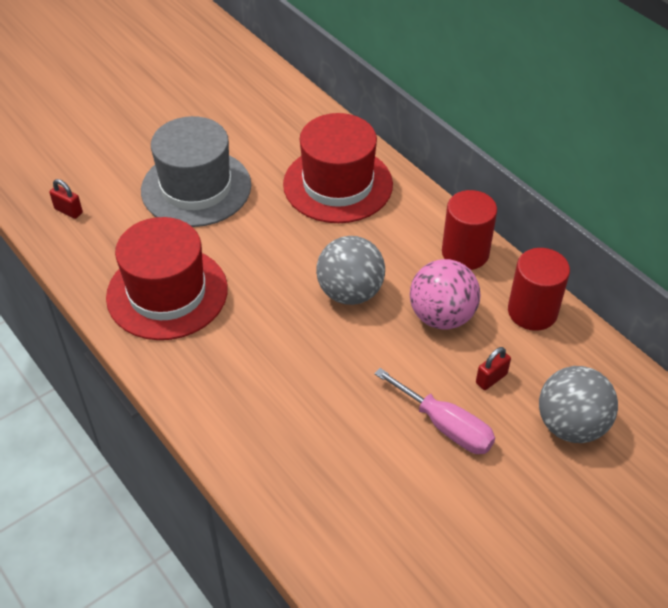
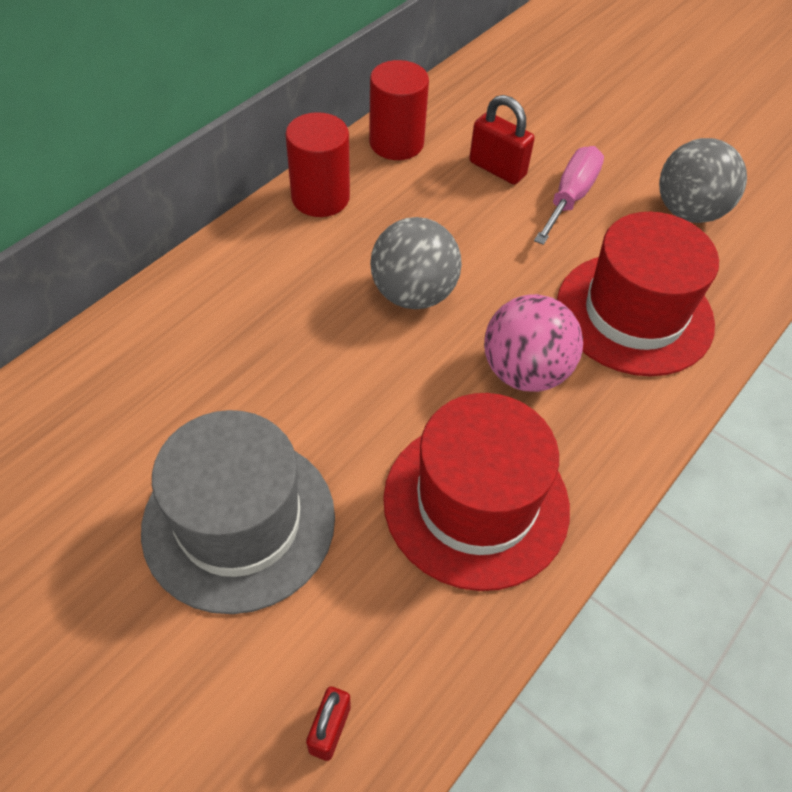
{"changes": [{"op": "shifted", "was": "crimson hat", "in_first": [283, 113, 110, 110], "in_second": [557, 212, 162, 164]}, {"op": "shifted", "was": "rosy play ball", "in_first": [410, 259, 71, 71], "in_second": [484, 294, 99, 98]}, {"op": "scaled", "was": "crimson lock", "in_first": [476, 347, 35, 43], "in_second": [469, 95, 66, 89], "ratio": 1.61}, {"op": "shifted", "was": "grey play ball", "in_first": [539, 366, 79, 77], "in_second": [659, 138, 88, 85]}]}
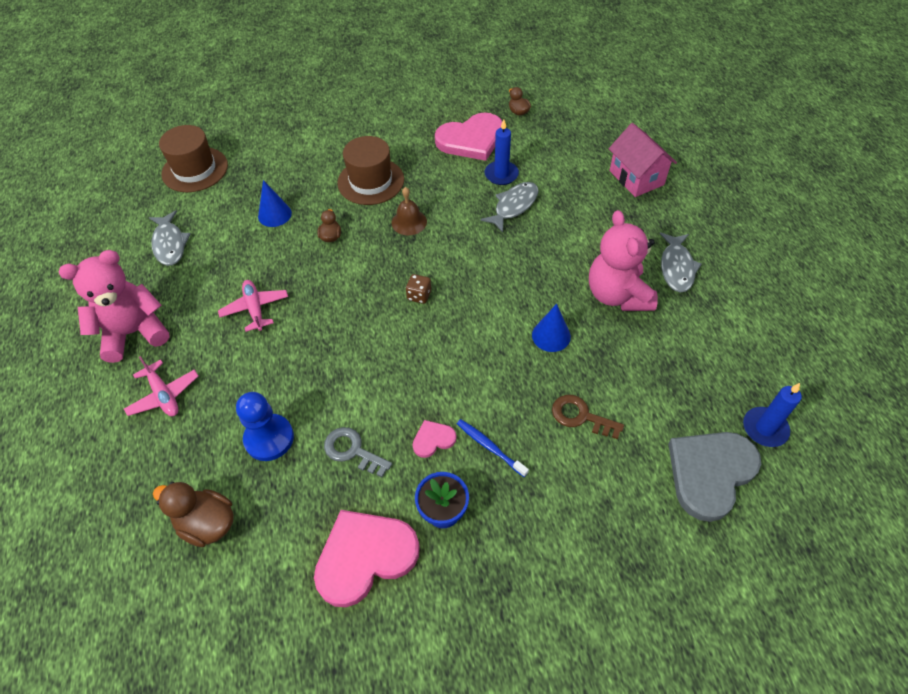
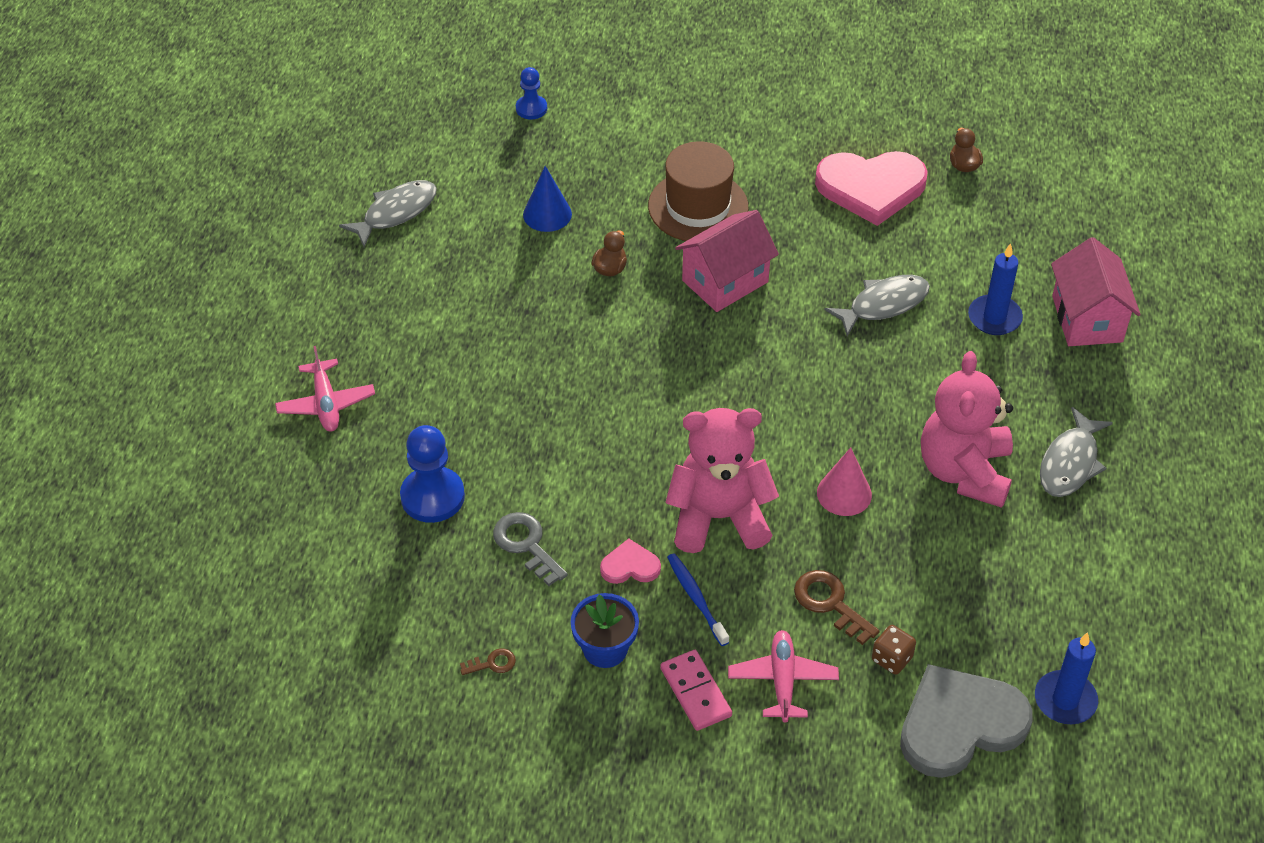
{"changes": [{"op": "shifted", "was": "rosy teddy bear", "in_first": [59, 250, 111, 113], "in_second": [665, 408, 114, 145]}, {"op": "rotated", "was": "grey toy fish", "in_first": [149, 210, 42, 56], "in_second": [339, 180, 98, 67], "clockwise": -135}, {"op": "gone", "was": "dark brown toy duck", "in_first": [153, 482, 81, 65]}, {"op": "gone", "was": "dark brown hat", "in_first": [159, 125, 69, 67]}, {"op": "shifted", "was": "rosy aeroplane", "in_first": [218, 280, 70, 52], "in_second": [728, 630, 111, 93]}, {"op": "swapped", "was": "rosy love heart", "now": "dark brown latchkey", "in_first": [314, 510, 106, 97], "in_second": [460, 648, 56, 27]}, {"op": "swapped", "was": "dark brown school bell", "now": "rosy toy house", "in_first": [392, 187, 35, 48], "in_second": [675, 210, 104, 102]}, {"op": "shifted", "was": "dark brown dice", "in_first": [406, 274, 25, 30], "in_second": [872, 625, 44, 50]}, {"op": "shifted", "was": "blue pillar candle", "in_first": [485, 119, 34, 66], "in_second": [968, 243, 55, 92]}, {"op": "repainted", "was": "blue cone shape", "now": "rosy cone shape", "in_first": [532, 304, 39, 48], "in_second": [817, 447, 55, 69]}, {"op": "new", "now": "blue pawn", "in_second": [516, 67, 31, 53]}, {"op": "new", "now": "rosy domino piece", "in_second": [660, 650, 72, 81]}]}
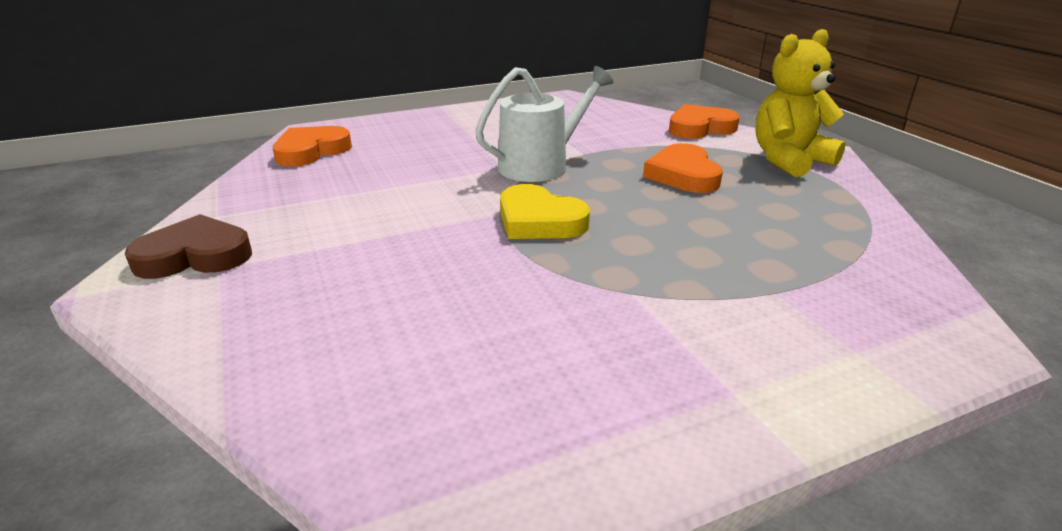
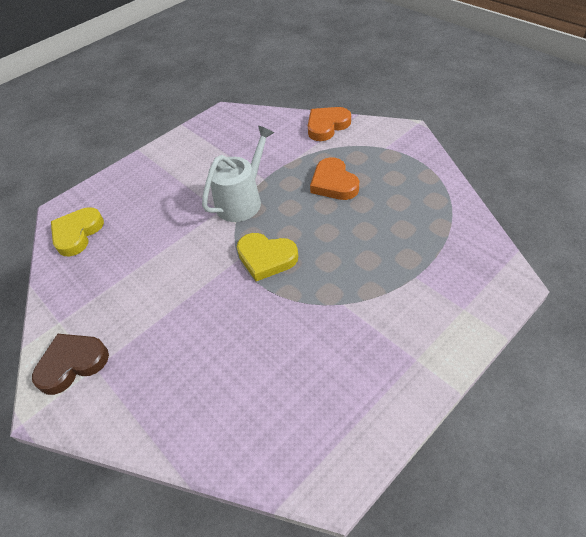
{"changes": [{"op": "repainted", "was": "orange-coloured love heart", "now": "yellow love heart", "in_first": [273, 126, 79, 41], "in_second": [51, 207, 53, 49]}, {"op": "gone", "was": "yellow teddy bear", "in_first": [756, 29, 89, 148]}]}
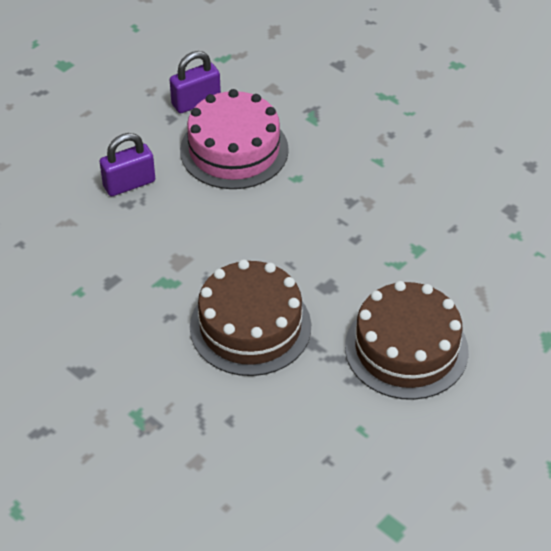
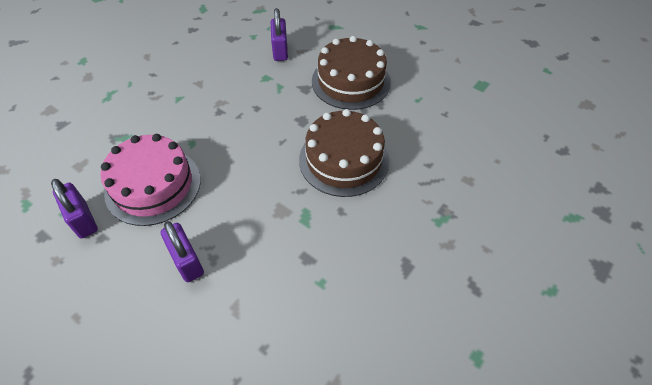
{"changes": [{"op": "new", "now": "purple lock", "in_second": [271, 8, 17, 53]}]}
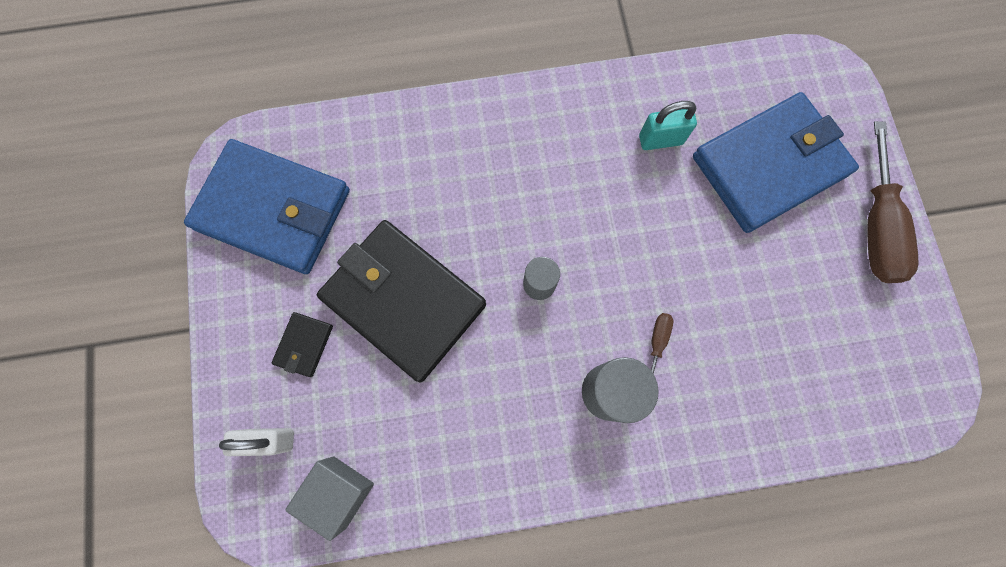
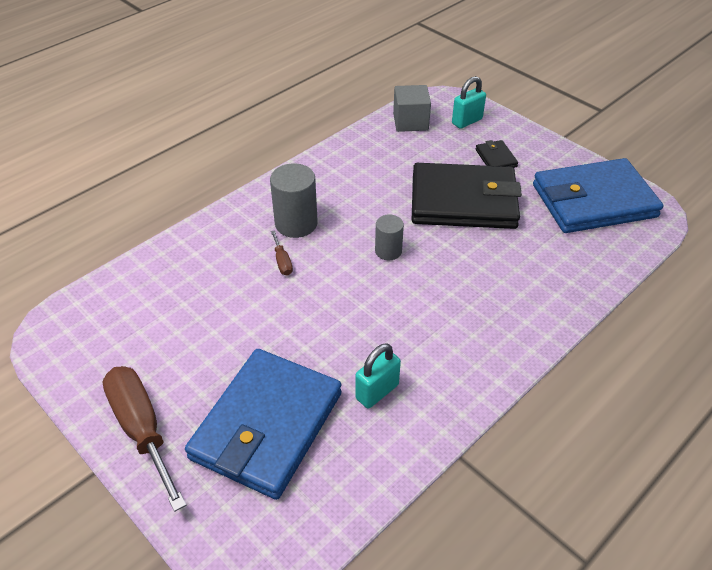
{"changes": [{"op": "repainted", "was": "pure white lock", "now": "turquoise lock", "in_first": [219, 428, 75, 28], "in_second": [452, 76, 34, 53]}]}
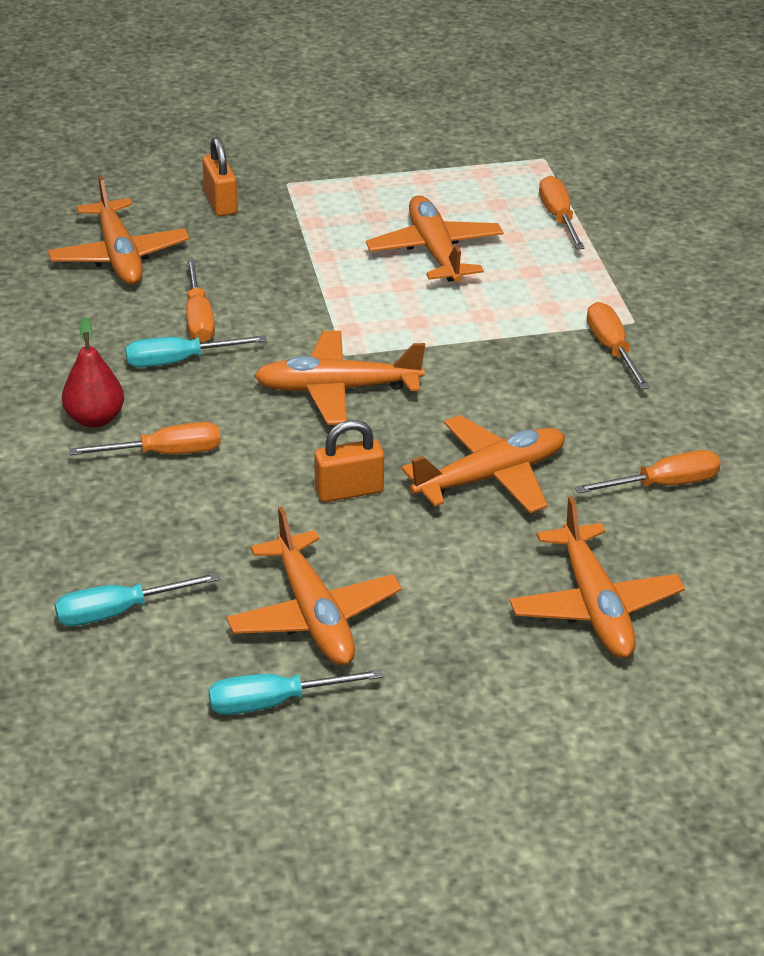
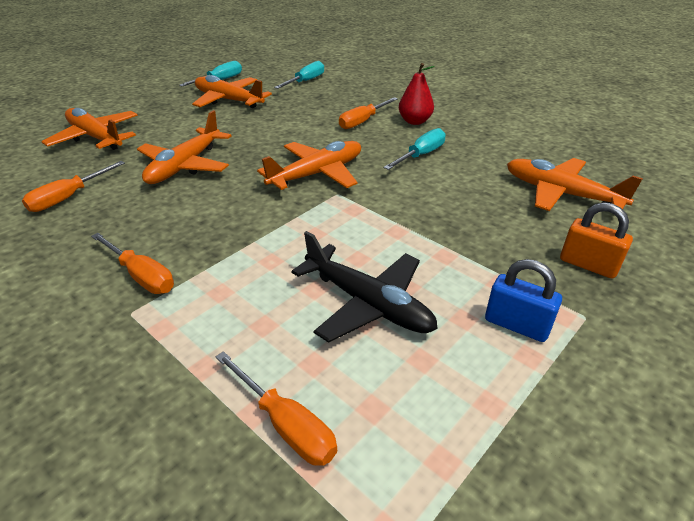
{"changes": [{"op": "gone", "was": "orange-coloured hand screwdriver", "in_first": [186, 259, 29, 84]}, {"op": "gone", "was": "orange-coloured lock", "in_first": [314, 420, 70, 82]}, {"op": "repainted", "was": "orange-coloured aeroplane", "now": "jet-black aeroplane", "in_first": [366, 195, 138, 87], "in_second": [291, 231, 147, 112]}, {"op": "new", "now": "blue lock", "in_second": [485, 259, 77, 83]}]}
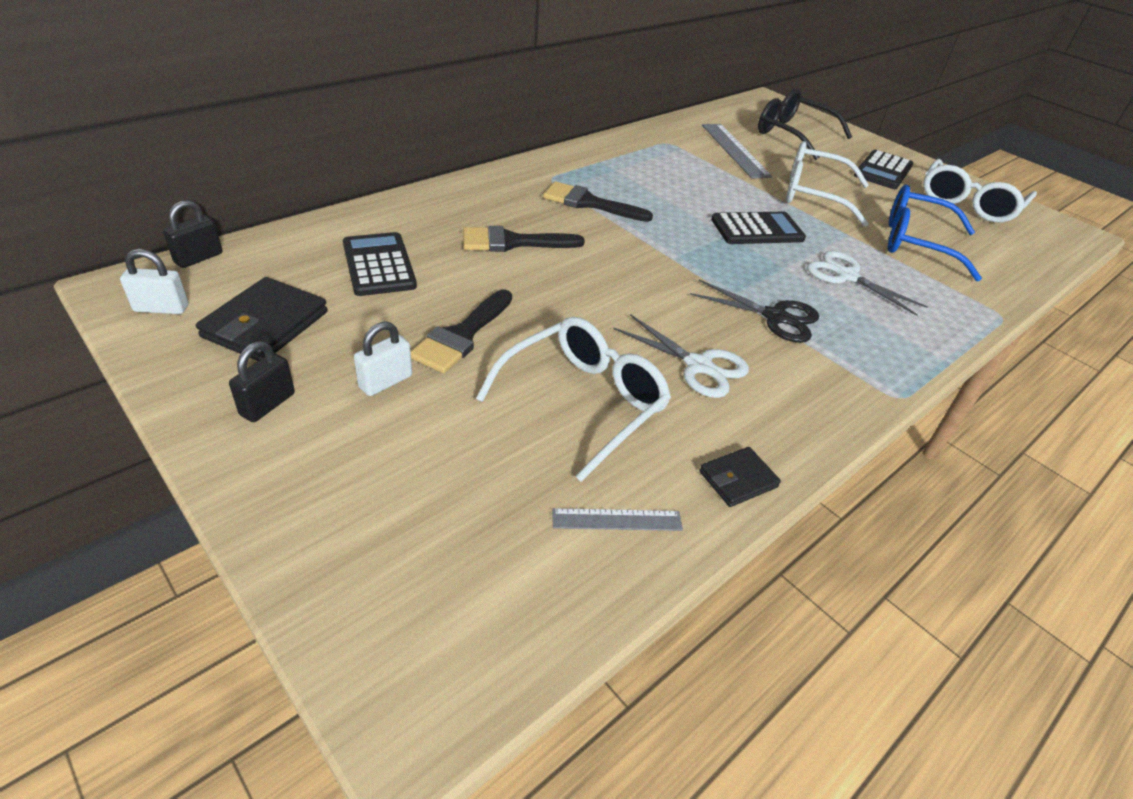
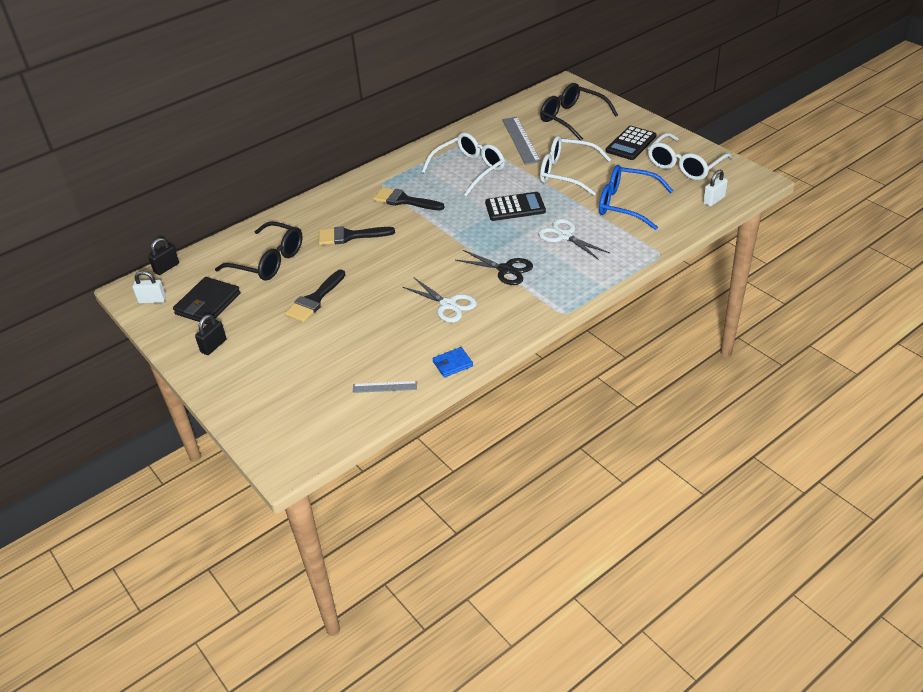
{"changes": [{"op": "swapped", "was": "jet-black adding machine", "now": "jet-black spectacles", "in_first": [343, 232, 74, 64], "in_second": [215, 221, 88, 60]}, {"op": "shifted", "was": "pure white lock", "in_first": [354, 321, 58, 75], "in_second": [703, 170, 25, 37]}, {"op": "shifted", "was": "pure white spectacles", "in_first": [476, 317, 195, 165], "in_second": [422, 132, 83, 64]}, {"op": "repainted", "was": "jet-black wallet", "now": "blue wallet", "in_first": [699, 447, 82, 60], "in_second": [432, 347, 41, 30]}]}
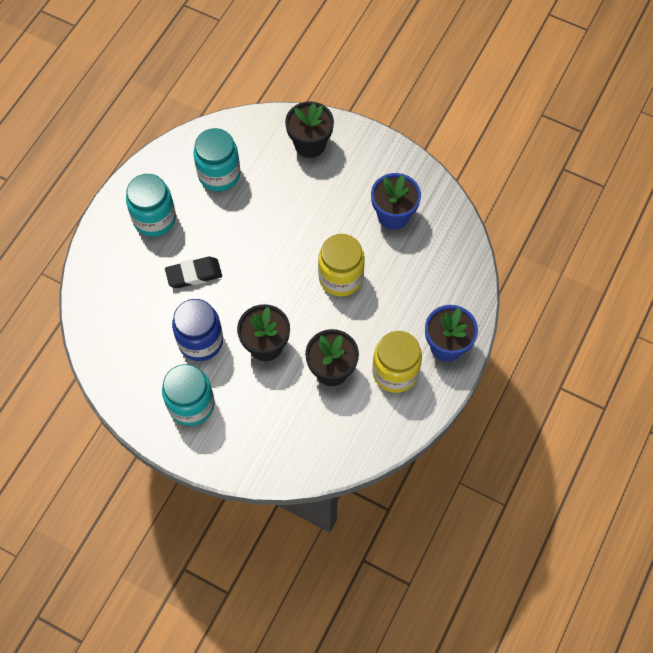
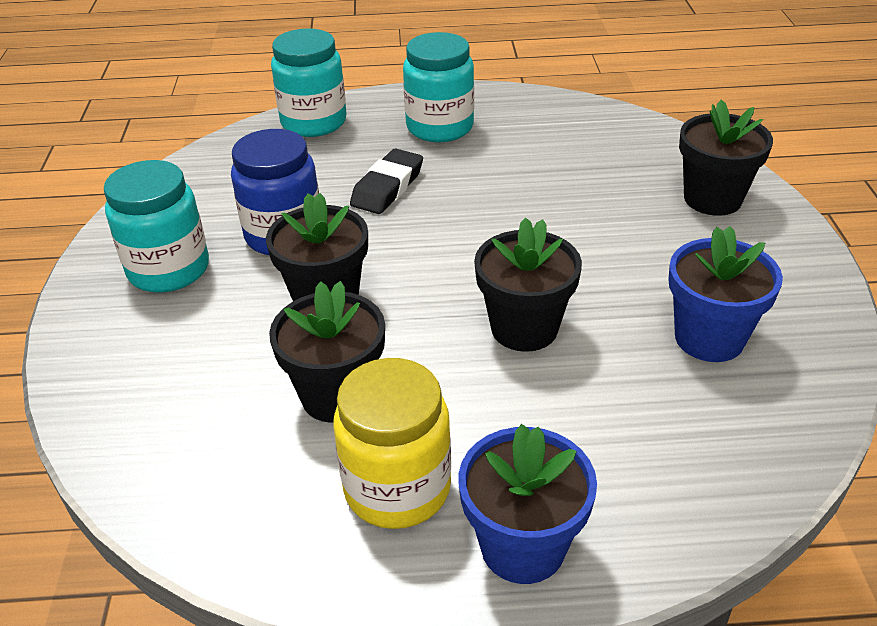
{"changes": [{"op": "rotated", "was": "jet-black gum eraser", "in_first": [165, 257, 57, 31], "in_second": [350, 149, 73, 65], "clockwise": 75}, {"op": "shifted", "was": "turquoise preserve jar", "in_first": [193, 128, 47, 64], "in_second": [271, 28, 76, 109]}, {"op": "swapped", "was": "yellow preserve jar", "now": "jet-black potted plant", "in_first": [318, 234, 47, 63], "in_second": [474, 217, 108, 135]}]}
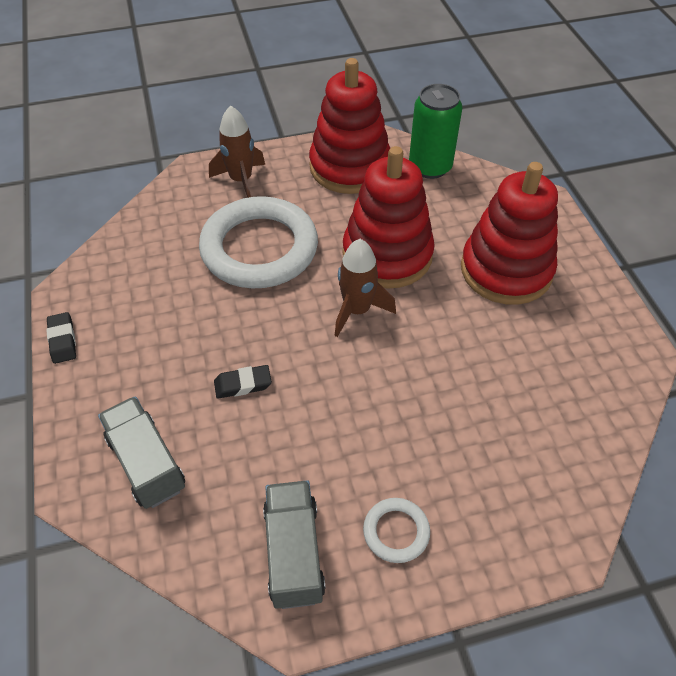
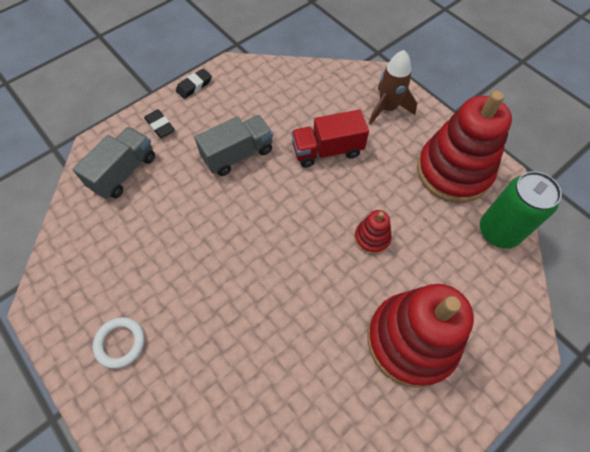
{"changes": [{"op": "swapped", "was": "pure white hoop", "now": "crimson truck", "in_first": [199, 196, 119, 92], "in_second": [291, 110, 78, 58]}, {"op": "shifted", "was": "jet-black gum eraser", "in_first": [214, 365, 58, 34], "in_second": [144, 109, 31, 29]}, {"op": "shifted", "was": "grey truck", "in_first": [263, 480, 63, 129], "in_second": [194, 115, 79, 61]}, {"op": "gone", "was": "dark brown toy rocket", "in_first": [335, 239, 61, 98]}, {"op": "scaled", "was": "crimson stacking rings", "in_first": [343, 146, 92, 143], "in_second": [354, 210, 38, 44], "ratio": 0.45}]}
